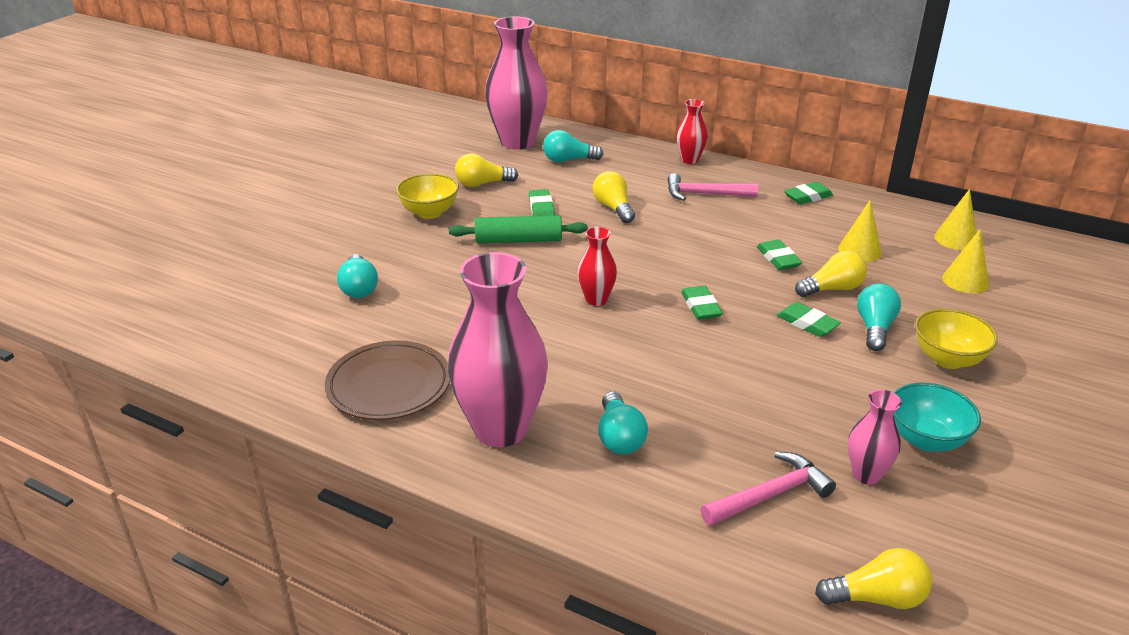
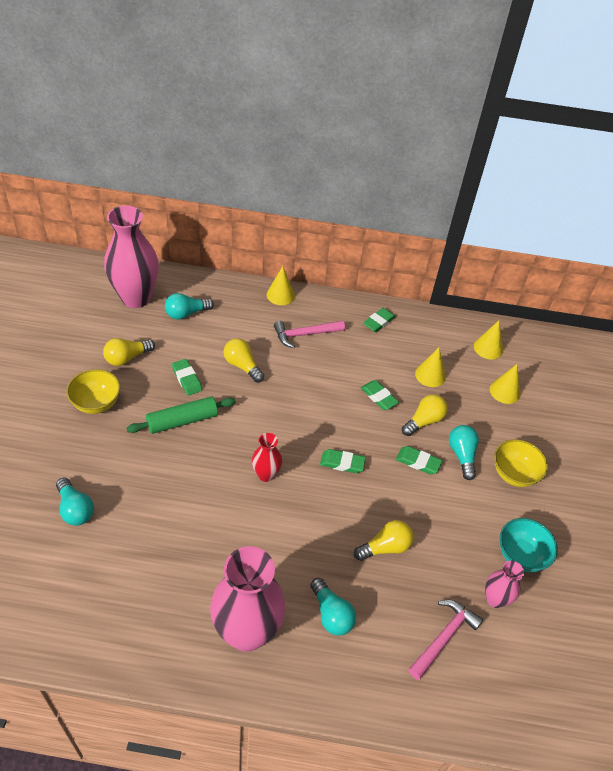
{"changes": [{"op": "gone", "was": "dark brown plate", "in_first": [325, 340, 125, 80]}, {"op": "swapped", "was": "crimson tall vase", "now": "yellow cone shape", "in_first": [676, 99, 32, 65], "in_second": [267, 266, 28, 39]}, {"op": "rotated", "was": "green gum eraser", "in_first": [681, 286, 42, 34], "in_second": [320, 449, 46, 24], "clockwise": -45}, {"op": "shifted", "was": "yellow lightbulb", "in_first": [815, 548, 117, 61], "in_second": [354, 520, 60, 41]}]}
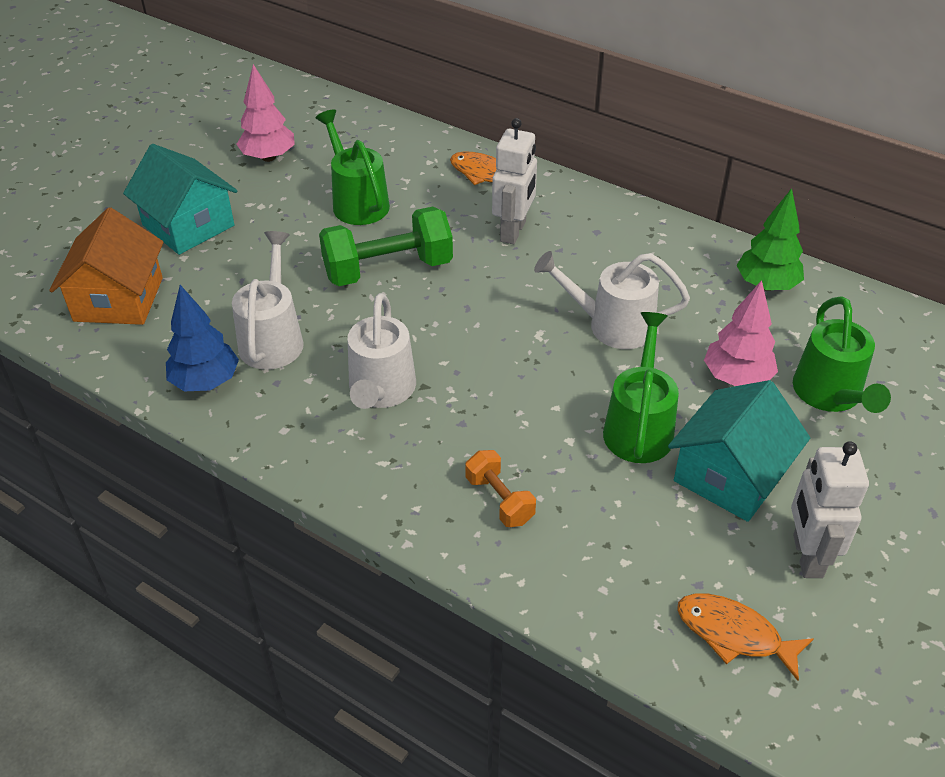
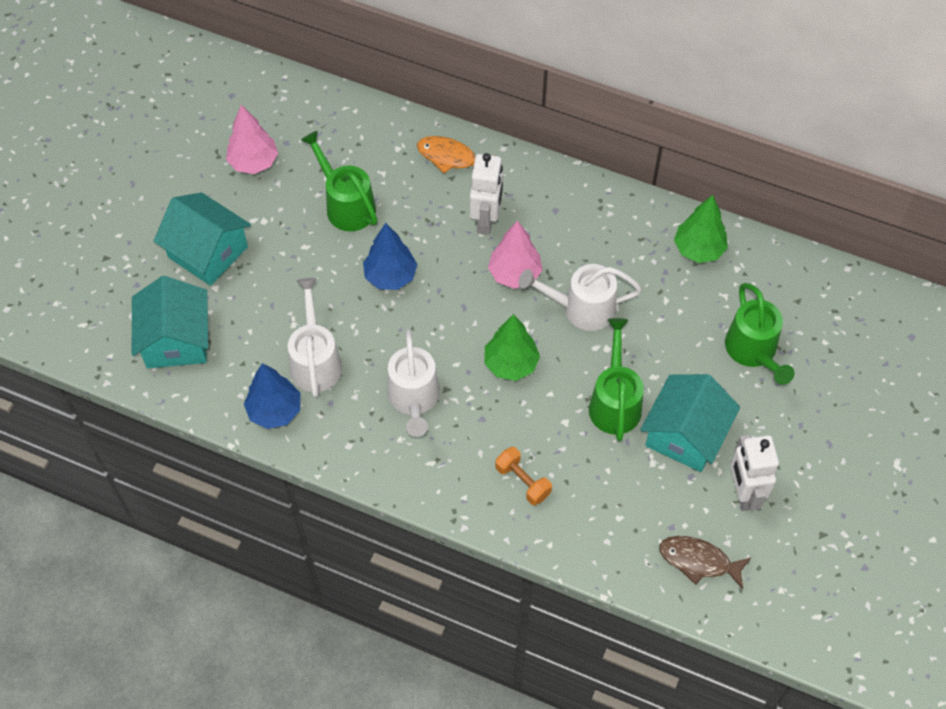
{"changes": [{"op": "repainted", "was": "orange-coloured toy house", "now": "turquoise toy house", "in_first": [49, 208, 115, 117], "in_second": [132, 276, 76, 92]}, {"op": "swapped", "was": "green hand weight", "now": "blue toy tree", "in_first": [319, 207, 134, 79], "in_second": [363, 223, 54, 67]}, {"op": "repainted", "was": "orange-coloured toy fish", "now": "dark brown toy fish", "in_first": [677, 594, 137, 87], "in_second": [659, 536, 92, 53]}, {"op": "shifted", "was": "rosy toy tree", "in_first": [704, 280, 74, 106], "in_second": [488, 220, 54, 69]}, {"op": "new", "now": "green toy tree", "in_second": [484, 314, 56, 67]}]}
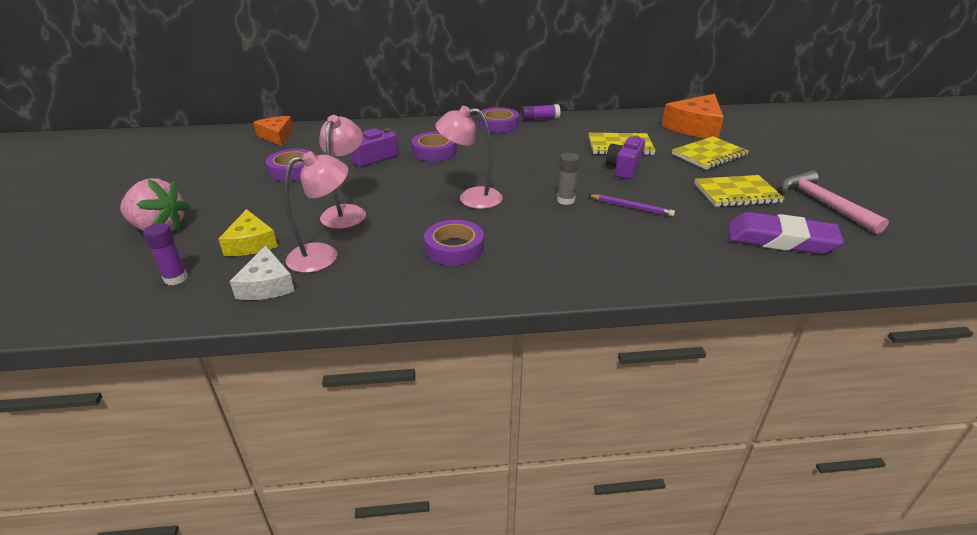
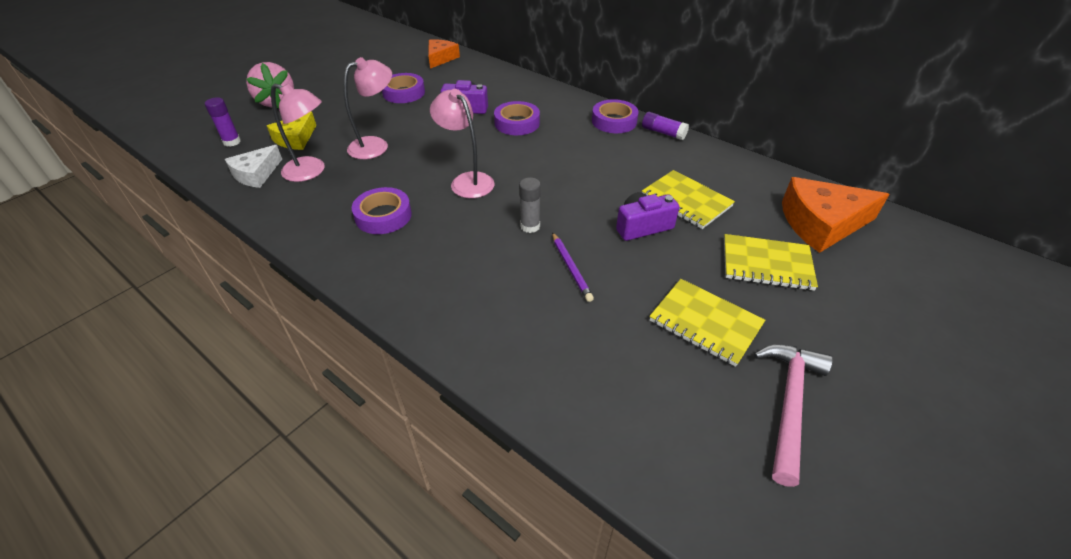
{"changes": [{"op": "gone", "was": "purple gum eraser", "in_first": [728, 212, 116, 42]}]}
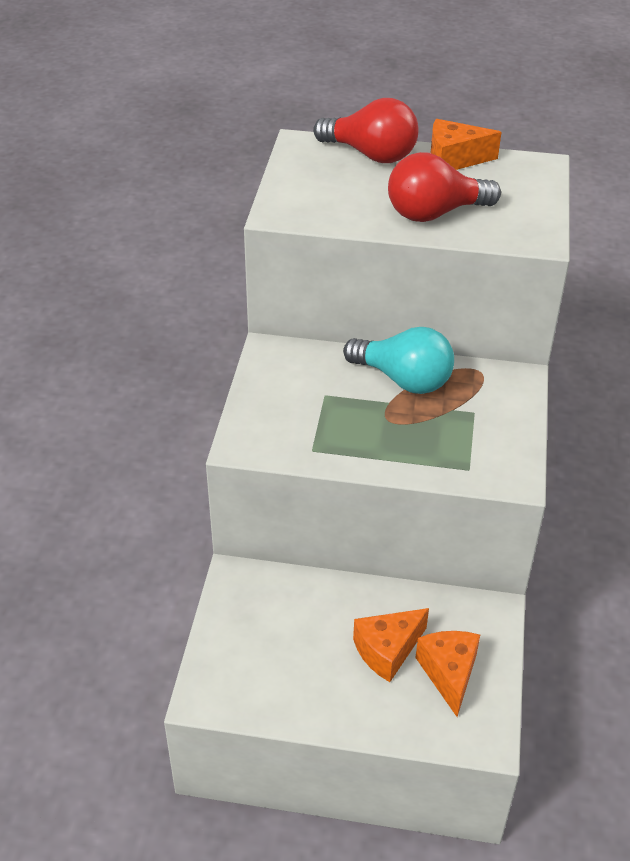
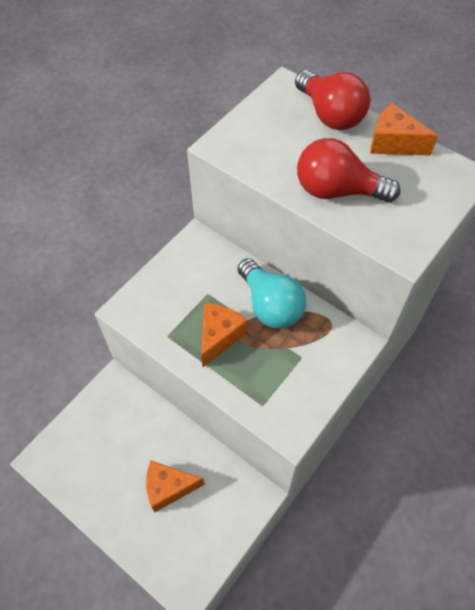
{"changes": [{"op": "shifted", "was": "orange-coloured cheese wedge", "in_first": [415, 631, 65, 86], "in_second": [201, 303, 46, 64]}]}
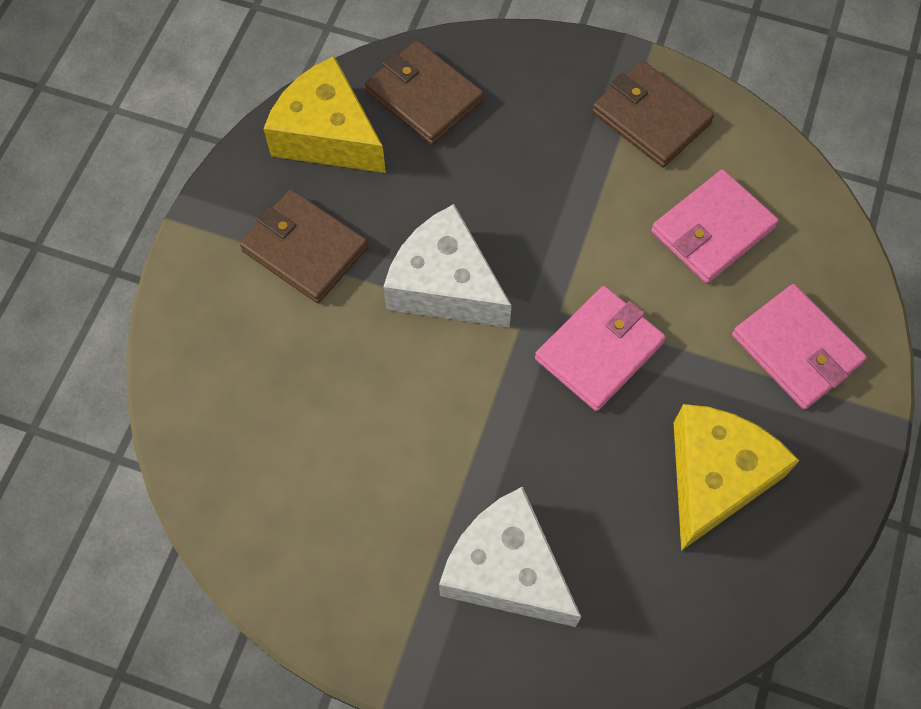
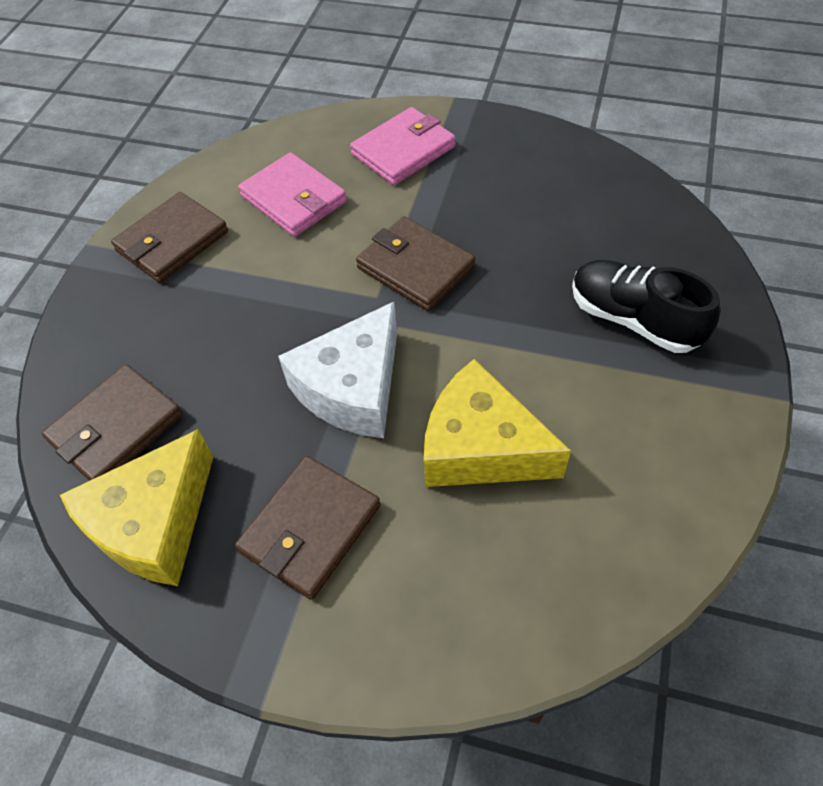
{"changes": [{"op": "swapped", "was": "pure white cheese wedge", "now": "jet-black lace-up shoe", "in_first": [439, 486, 142, 141], "in_second": [572, 260, 148, 93]}, {"op": "repainted", "was": "rosy wallet", "now": "dark brown wallet", "in_first": [535, 286, 131, 125], "in_second": [356, 217, 120, 94]}, {"op": "shifted", "was": "yellow cheese wedge", "in_first": [674, 404, 126, 147], "in_second": [424, 359, 147, 128]}]}
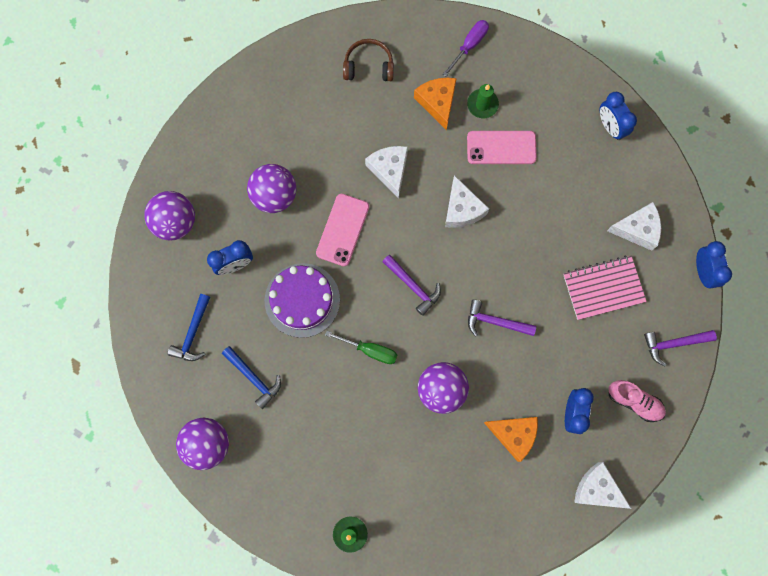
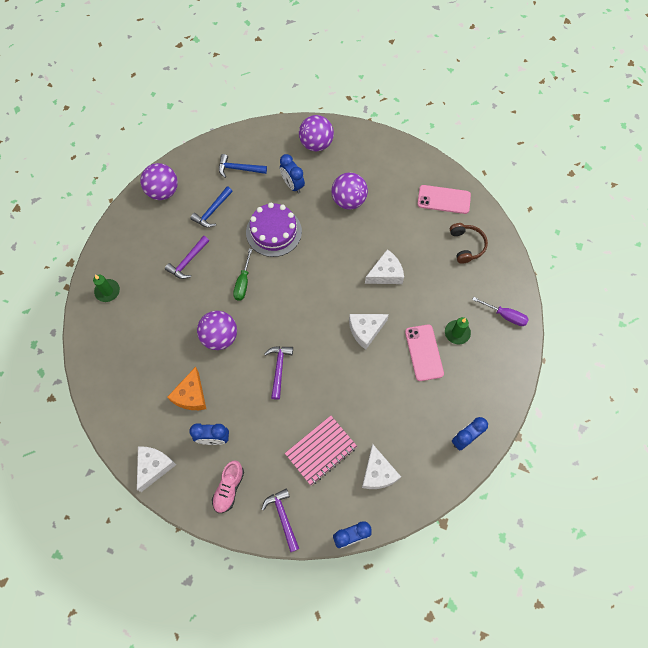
{"changes": [{"op": "shifted", "was": "rosy smartphone", "in_first": [316, 194, 53, 72], "in_second": [417, 185, 54, 29]}, {"op": "shifted", "was": "purple carpenter's hammer", "in_first": [382, 255, 59, 61], "in_second": [165, 236, 44, 43]}, {"op": "gone", "was": "orange-coloured cheese wedge", "in_first": [414, 78, 43, 52]}, {"op": "rotated", "was": "rosy notepad", "in_first": [564, 256, 83, 64], "in_second": [285, 416, 72, 69], "clockwise": 75}]}
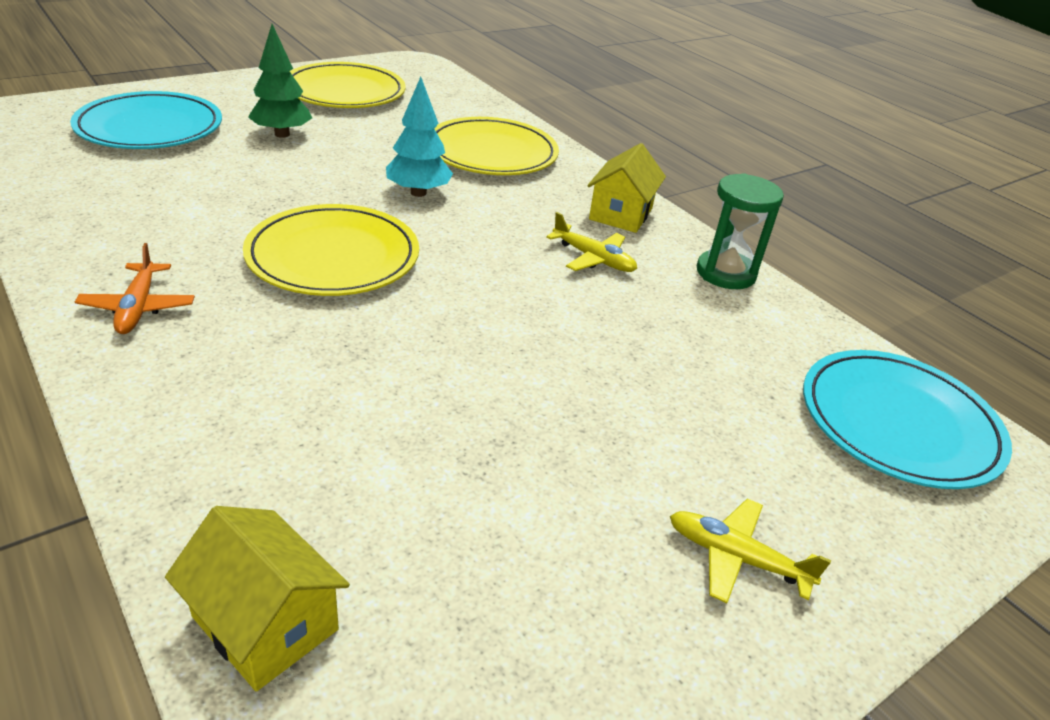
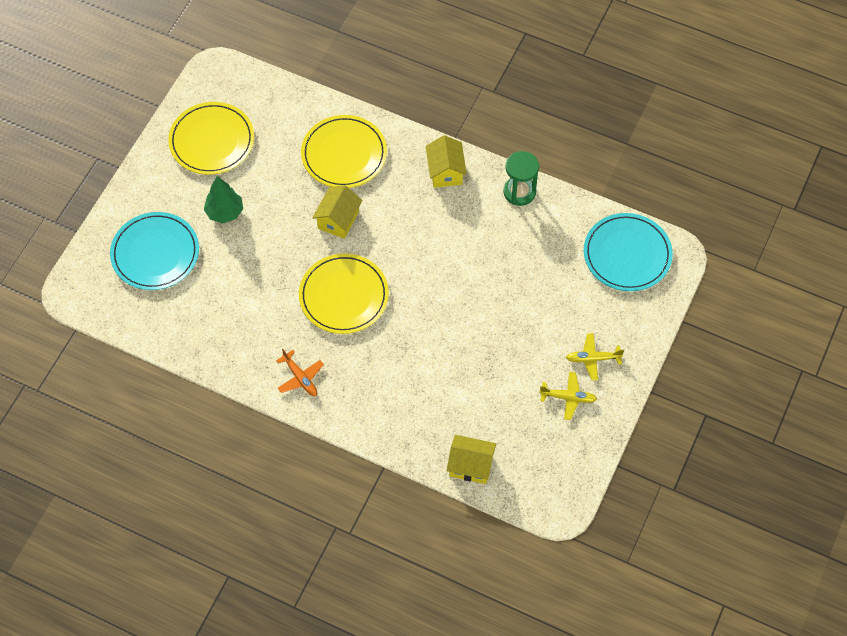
{"changes": [{"op": "swapped", "was": "turquoise toy tree", "now": "yellow toy house", "in_first": [386, 77, 67, 120], "in_second": [312, 185, 51, 54]}, {"op": "shifted", "was": "yellow aeroplane", "in_first": [546, 212, 91, 60], "in_second": [539, 372, 58, 48]}]}
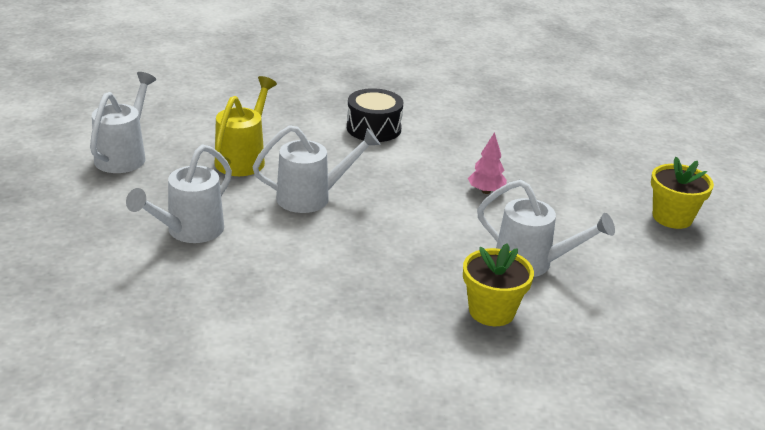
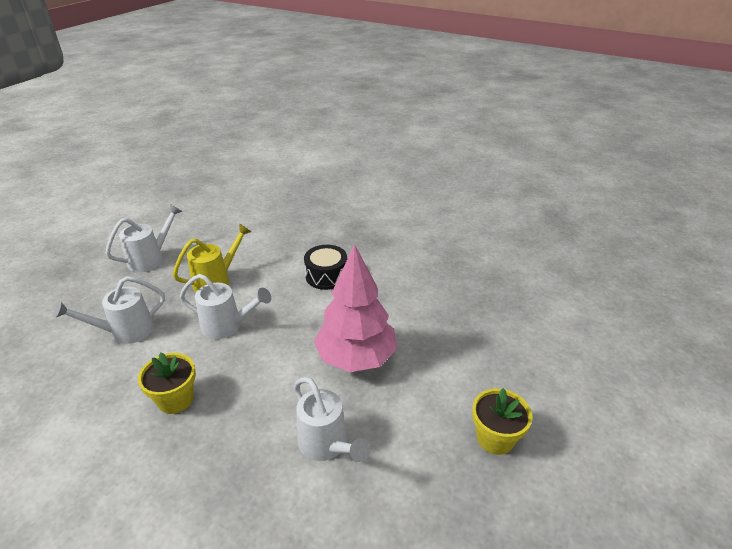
{"changes": [{"op": "shifted", "was": "yellow potted plant", "in_first": [463, 243, 71, 83], "in_second": [138, 352, 58, 62]}, {"op": "scaled", "was": "rosy toy tree", "in_first": [468, 132, 39, 62], "in_second": [314, 244, 83, 128], "ratio": 2.47}]}
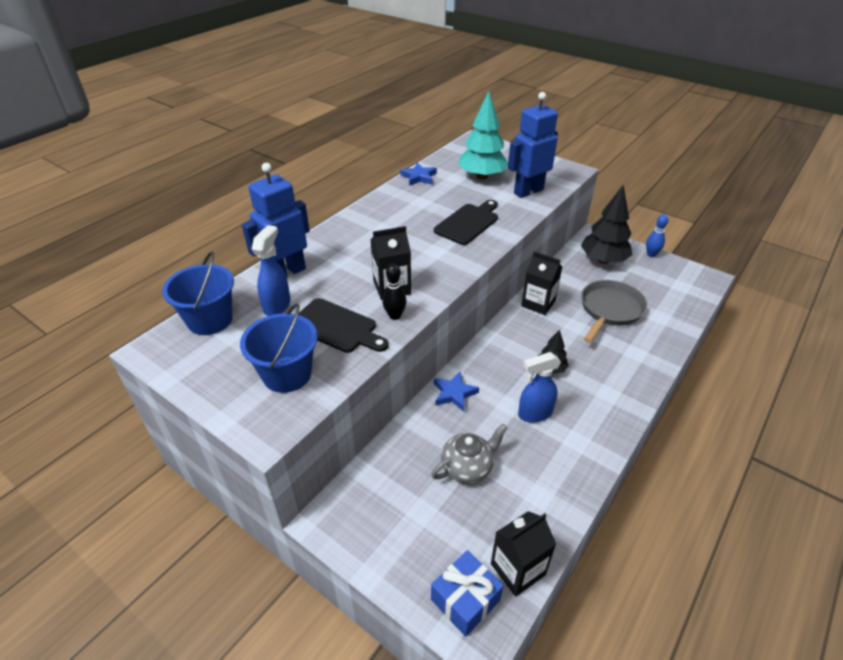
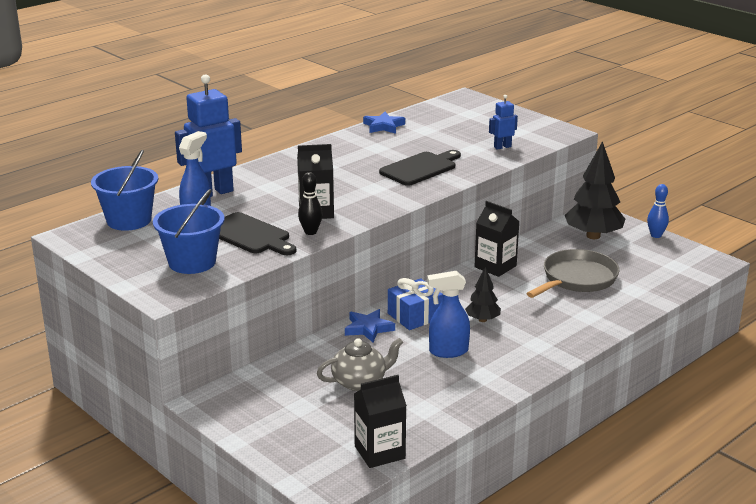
{"changes": [{"op": "shifted", "was": "blue wrapped gift", "in_first": [431, 550, 73, 87], "in_second": [388, 278, 55, 52]}, {"op": "gone", "was": "turquoise toy tree", "in_first": [458, 91, 50, 89]}, {"op": "scaled", "was": "blue robot", "in_first": [508, 92, 50, 106], "in_second": [489, 95, 29, 54], "ratio": 0.49}]}
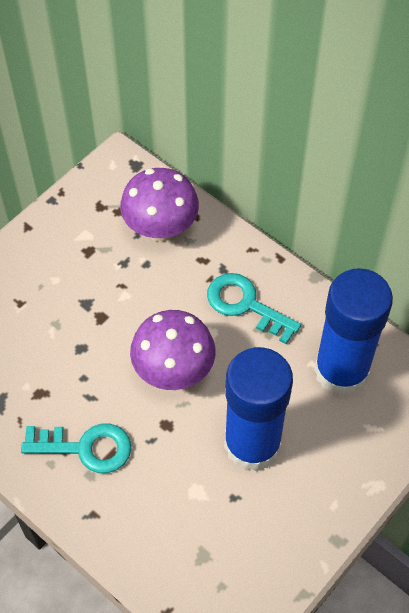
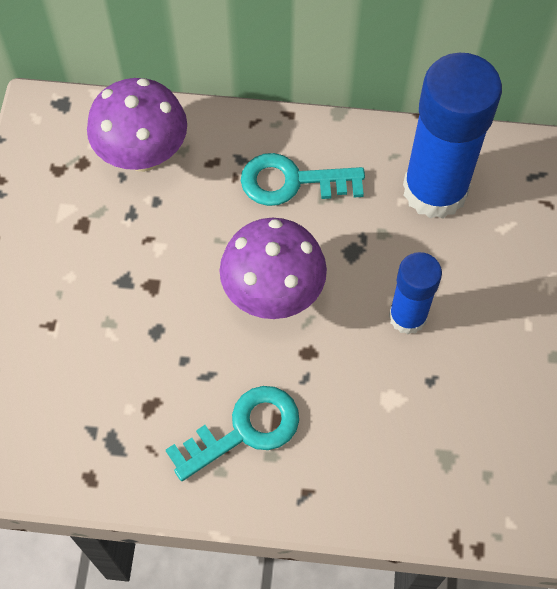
{"changes": [{"op": "scaled", "was": "blue glue", "in_first": [224, 347, 69, 124], "in_second": [389, 252, 53, 82], "ratio": 0.56}]}
